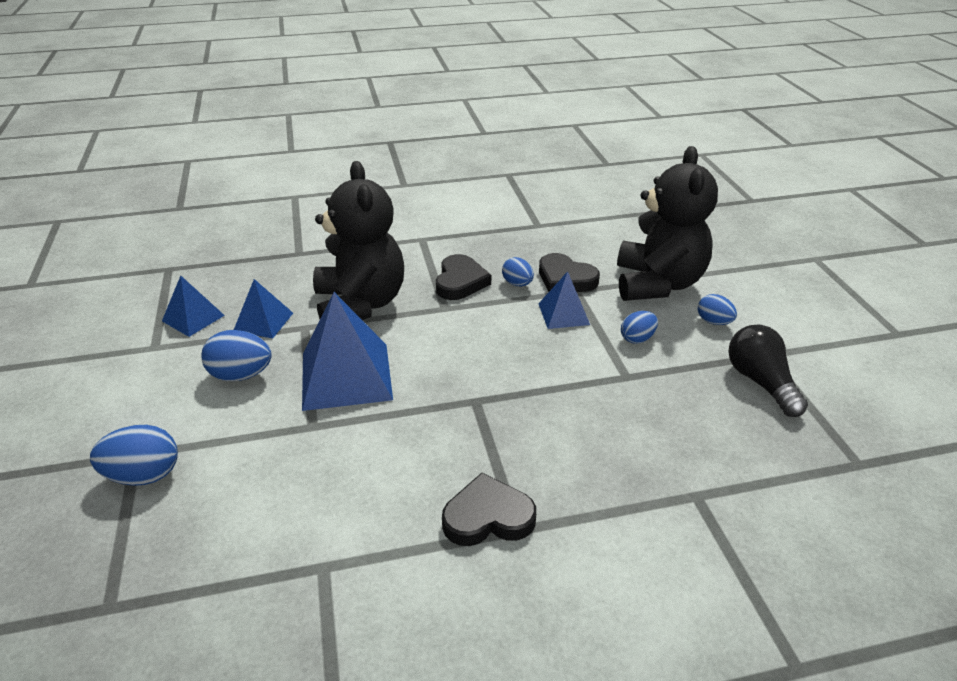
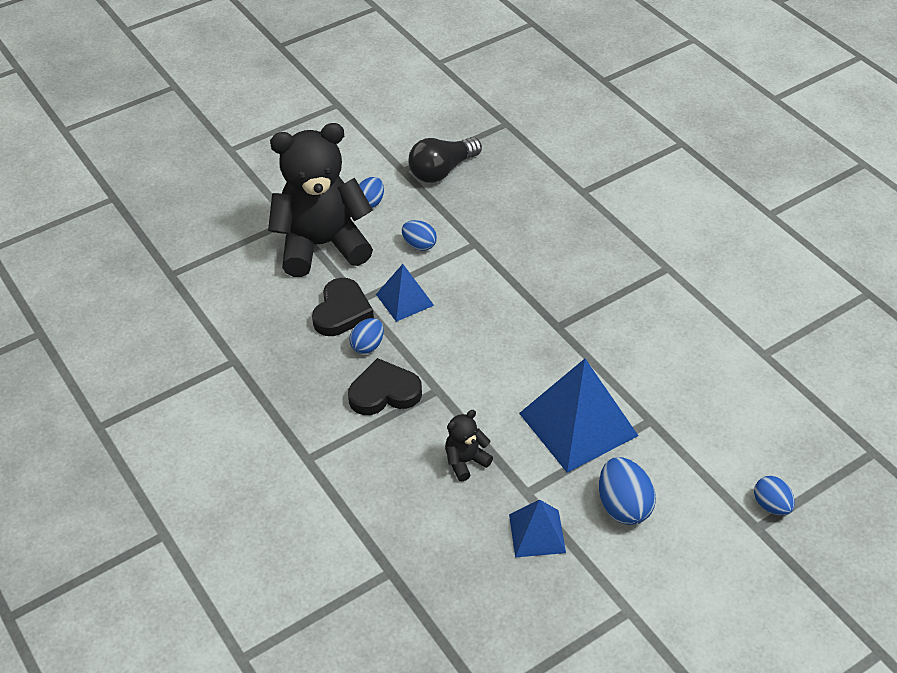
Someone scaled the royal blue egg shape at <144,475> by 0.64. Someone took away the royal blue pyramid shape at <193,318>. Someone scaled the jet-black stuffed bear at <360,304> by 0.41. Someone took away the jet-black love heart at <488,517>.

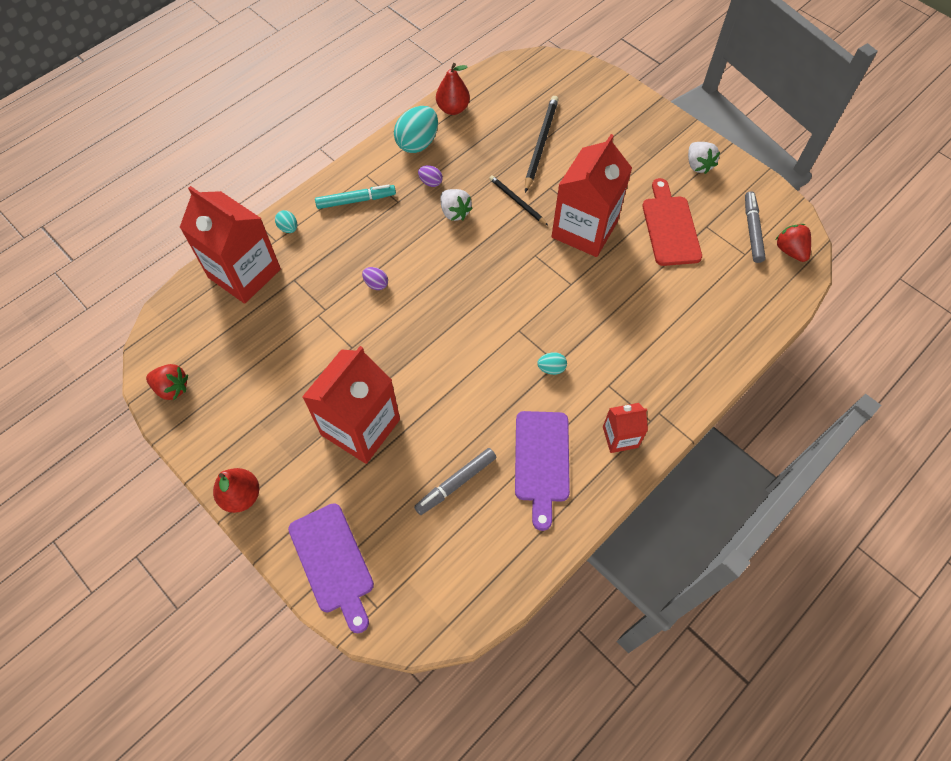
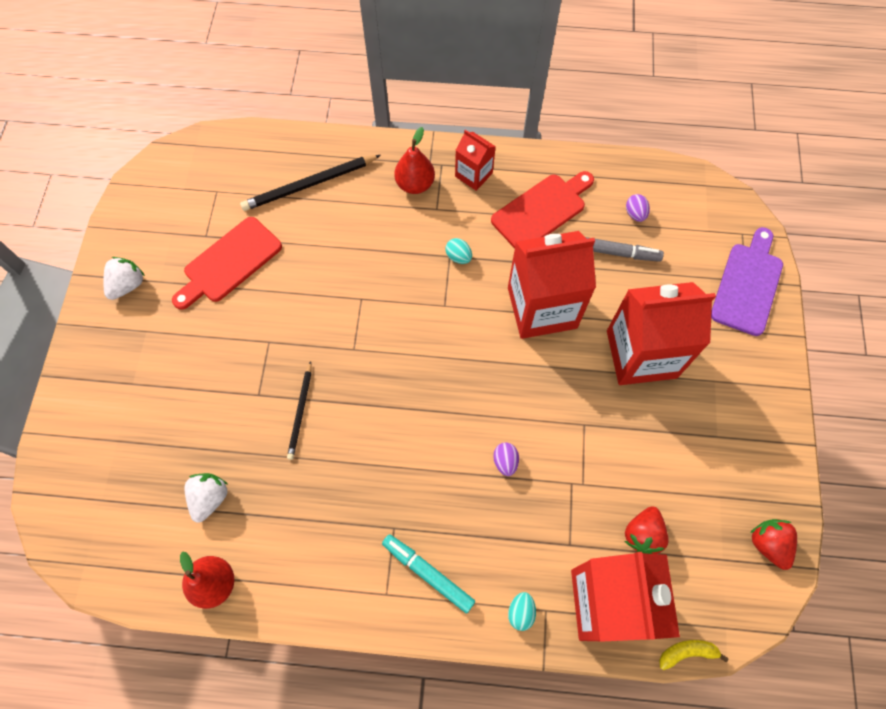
Someone carried the red pear from <241,496> to <415,184>. Someone took away the aqua egg shape at <417,143>. Someone carried the violet egg shape from <430,182> to <635,214>. Someone carried the snow-white toy strawberry from <454,212> to <210,498>. Someone repainted the violet cutting board at <541,461>, which became the red cutting board at <542,210>. Someone carried the jet-black wooden pencil from <541,144> to <309,185>. Someone carried the red juice carton from <584,229> to <542,307>. Someone took away the grey marker at <752,230>. Someone carried the red toy strawberry from <790,250> to <642,534>. Someone put down the bright yellow toy banana at <687,652>.

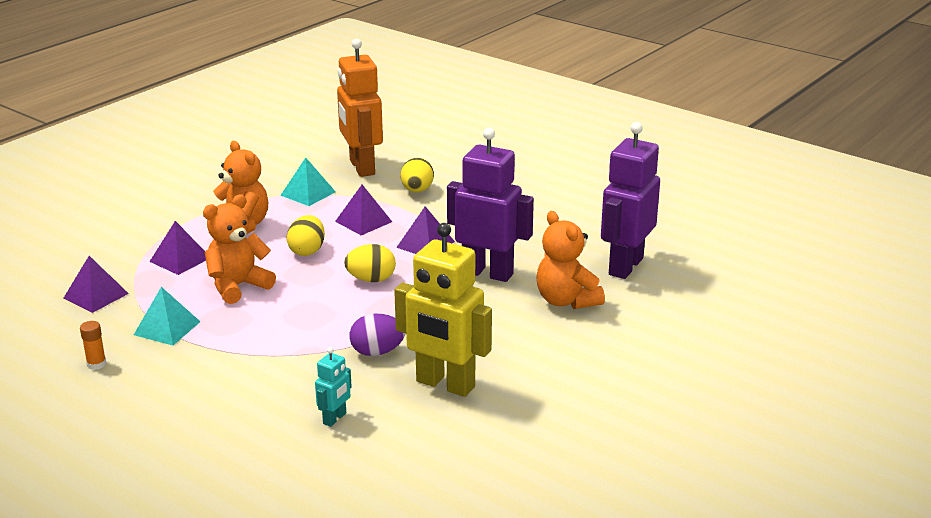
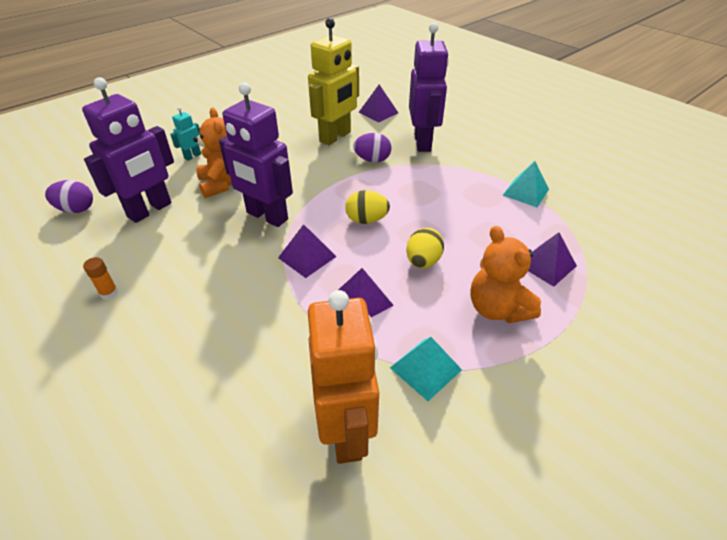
Someone carried the violet pyramid shape from <96,296> to <378,112>. Someone carried the orange-coloured glue stick from <96,364> to <109,293>. Someone took away the orange-coloured stuffed bear at <238,286>. Someone carried the aqua robot figure from <335,418> to <192,156>. Someone rotated the bright yellow robot figure at <445,384> by 90 degrees clockwise. Someone took away the bright yellow egg shape at <417,190>. Someone put down the violet egg shape at <76,209>. Someone put down the violet robot figure at <423,142>.

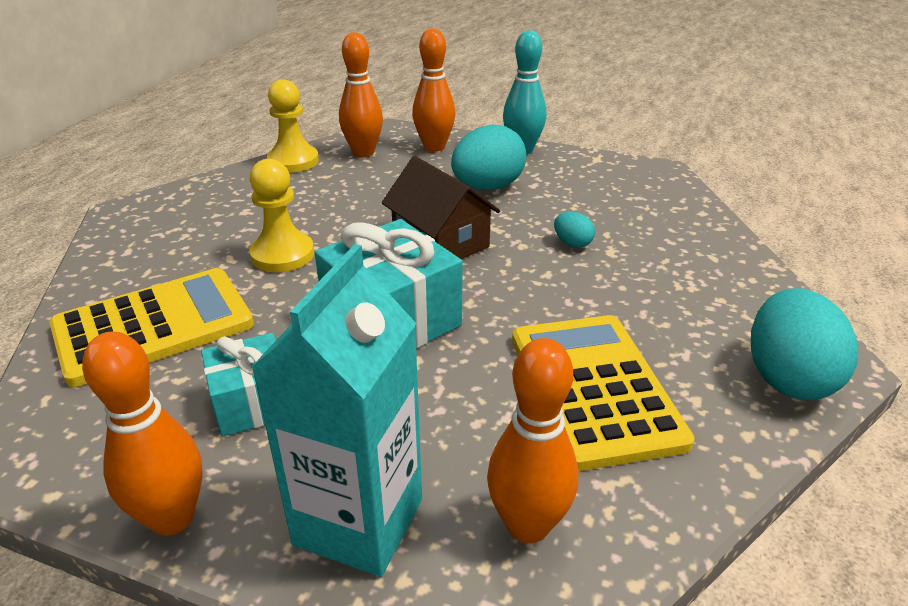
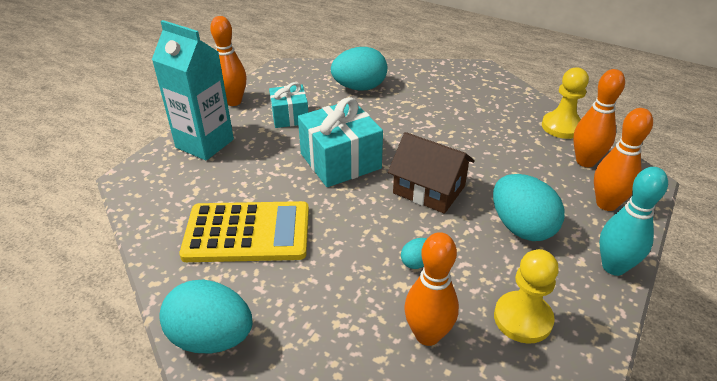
Someone swapped the bright yellow calculator at <153,326> for the aqua egg shape at <359,88>. Someone carried the bright yellow chess pawn from <282,255> to <522,318>. Someone rotated the dark brown house at <440,242> by 60 degrees clockwise. Someone carried the orange-coloured tenpin from <527,525> to <427,335>.

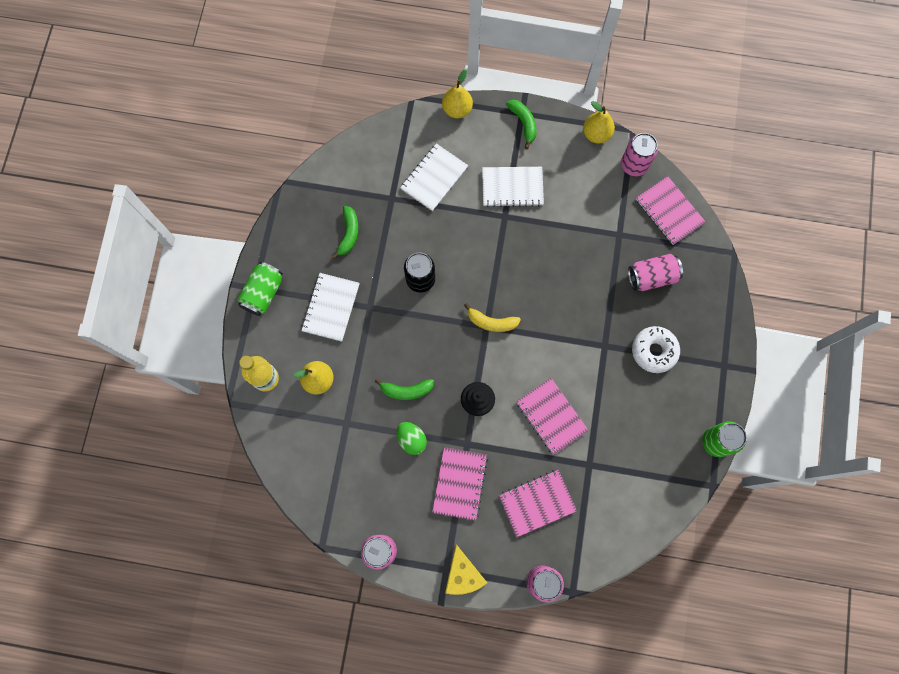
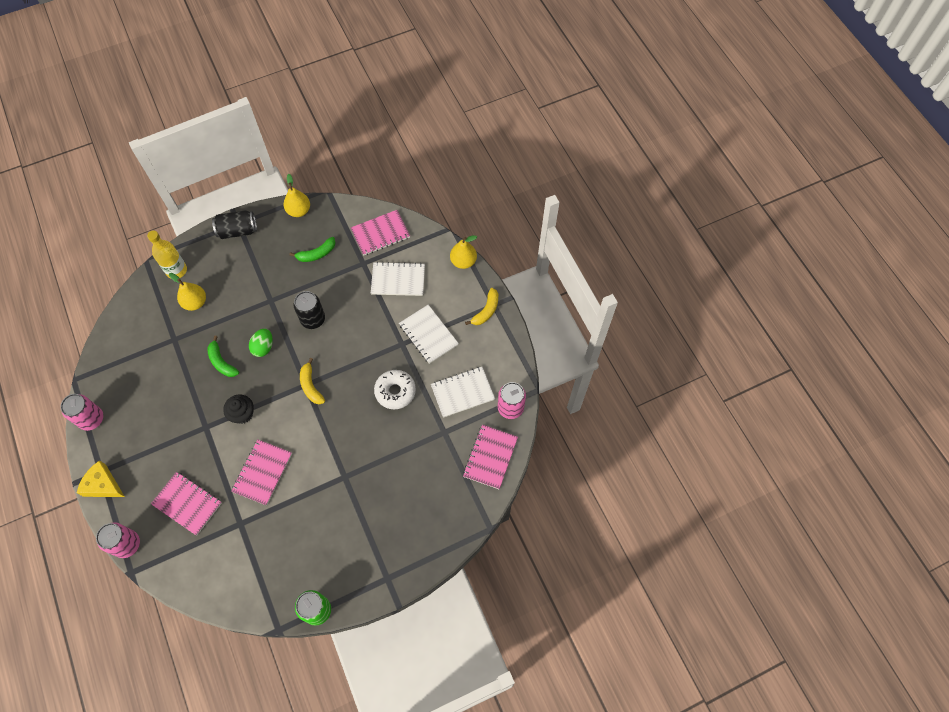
Someone repainted the green soda can at <263,293>, which became the jet-black soda can at <237,231>. Someone carried the snow-white notebook from <331,307> to <462,392>. Someone carried the green egg shape from <411,439> to <263,347>. Someone carried the pink notebook from <459,483> to <380,234>. Someone rotated the bright yellow cheese wedge at <463,574> by 75 degrees clockwise. Someone repainted the green toy banana at <523,123>, which became the bright yellow toy banana at <486,311>. Someone carried the bright yellow pear from <596,134> to <299,211>. Someone took away the pink soda can at <651,277>. Someone carried the snow-white glazed donut from <654,351> to <395,391>.

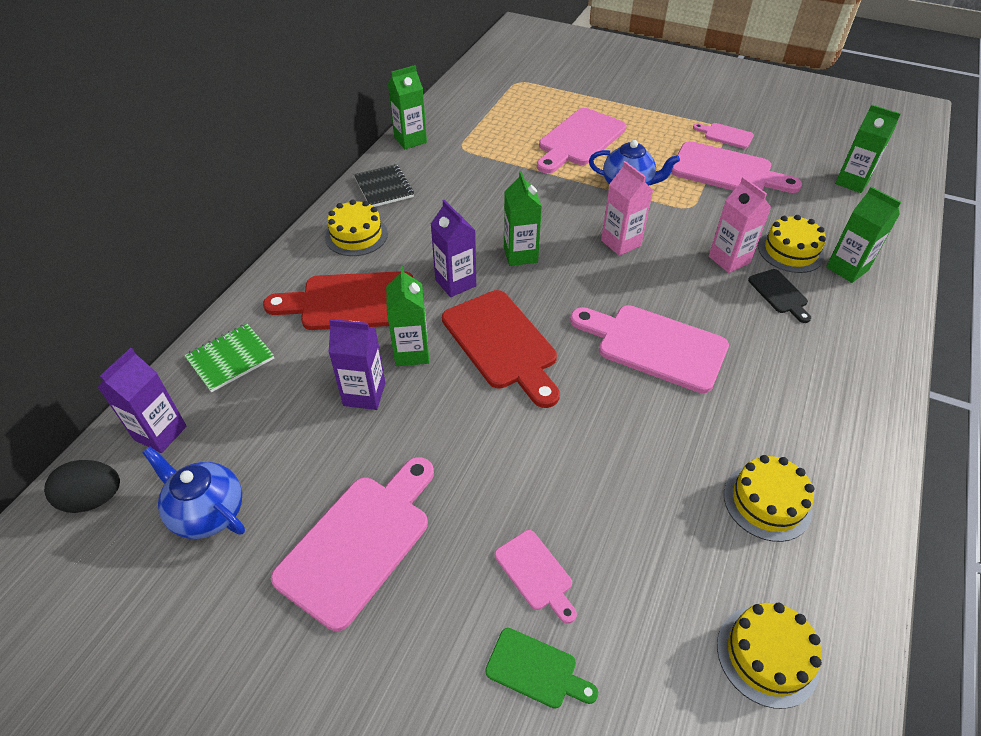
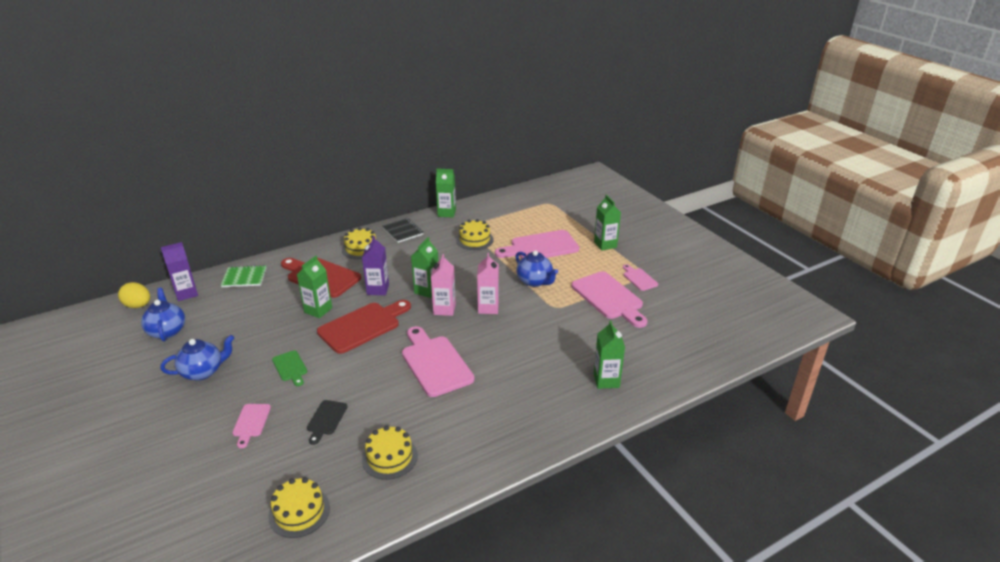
Someone repainted the jet-black egg shape at <93,499>, which became the bright yellow egg shape at <138,306>. Someone swapped the pink cutting board at <359,542> for the royal blue china teapot at <203,371>. Someone took away the violet juice carton at <364,394>. Someone rotated the jet-black notebook at <384,187> by 45 degrees counterclockwise. Someone rotated the red cutting board at <502,344> by 135 degrees counterclockwise. Someone carried the green cutting board from <536,670> to <290,367>. Someone carried the pink juice carton from <729,259> to <444,309>. Someone carried the jet-black cutting board from <779,294> to <326,419>. Someone carried the bright yellow layer cake from <790,251> to <474,240>. Someone carried the green juice carton from <852,182> to <605,245>.

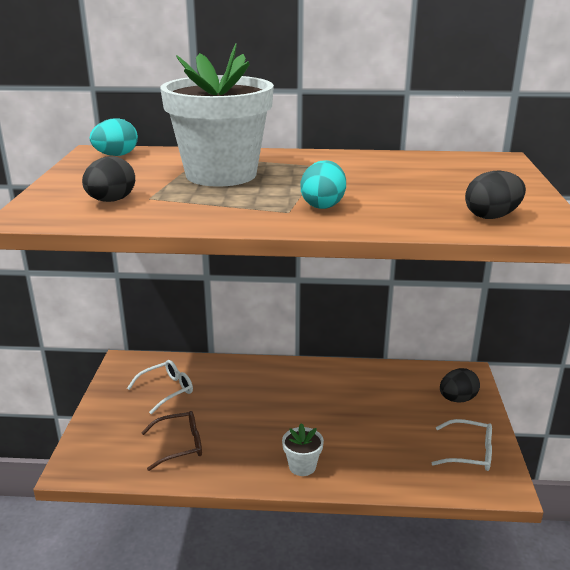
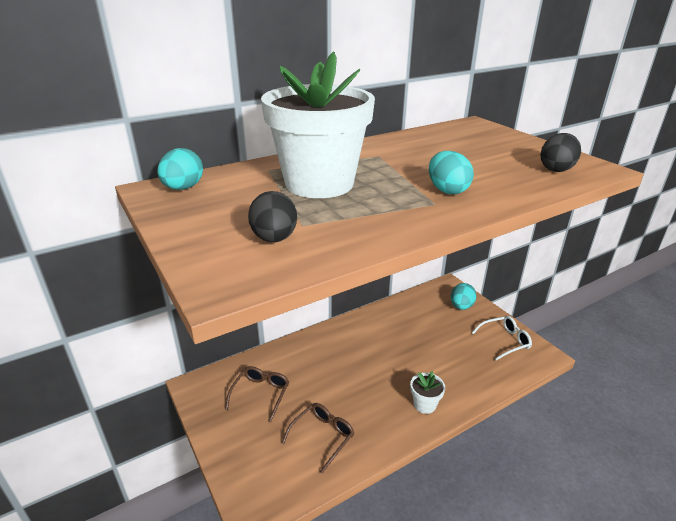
Someone repainted the snow-white spectacles at <166,390>, which became the dark brown spectacles at <261,394>. Someone repainted the jet-black egg shape at <457,399>, which became the aqua egg shape at <461,306>.

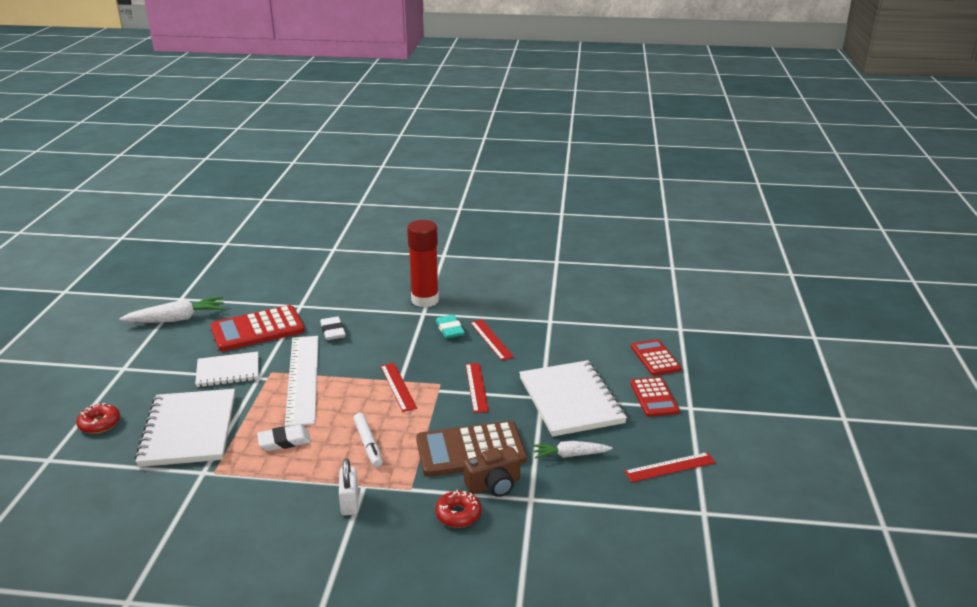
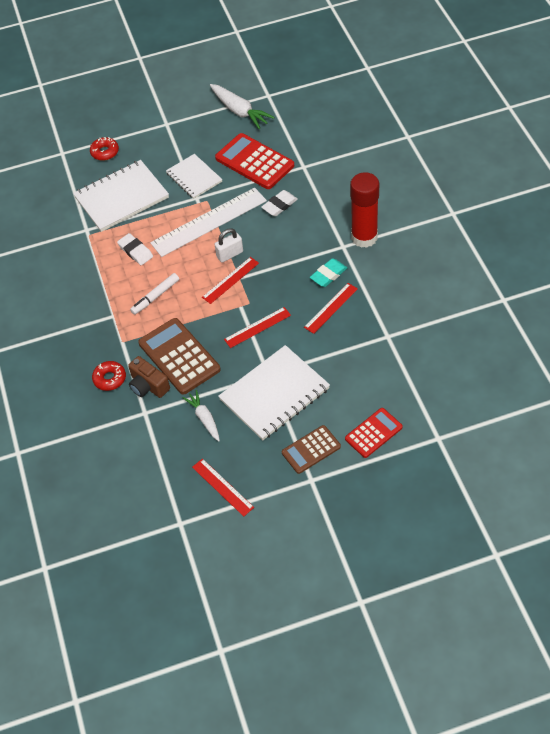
Someone carried the snow-white padlock from <349,502> to <230,254>. Someone repainted the red calculator at <654,397>, which became the dark brown calculator at <311,449>.

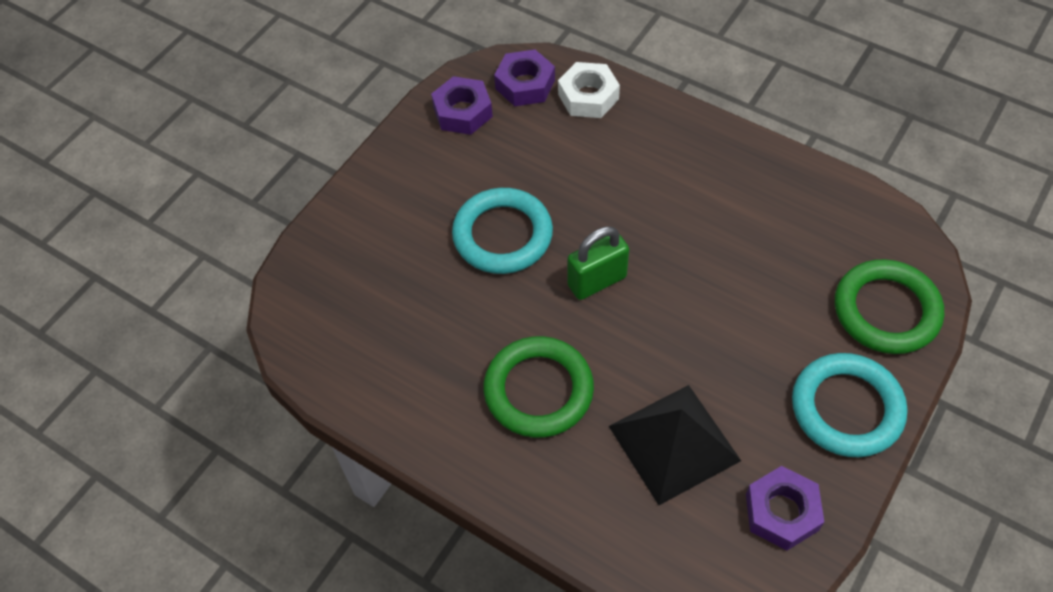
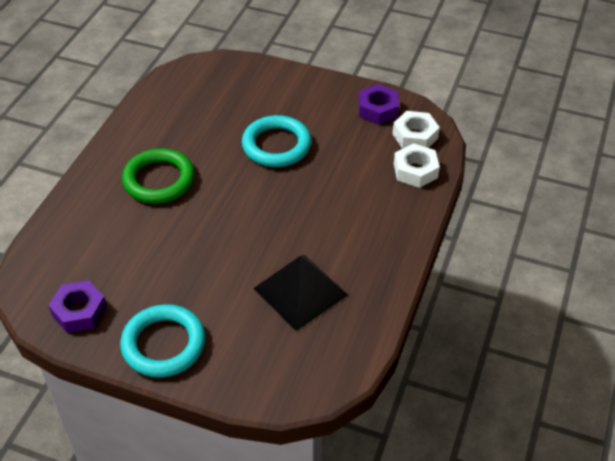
Someone repainted the violet hex nut at <525,84>, which became the snow-white hex nut at <415,136>. Someone took away the green padlock at <597,281>. Someone carried the jet-black pyramid shape from <674,443> to <300,291>. Someone took away the green ring at <886,311>.

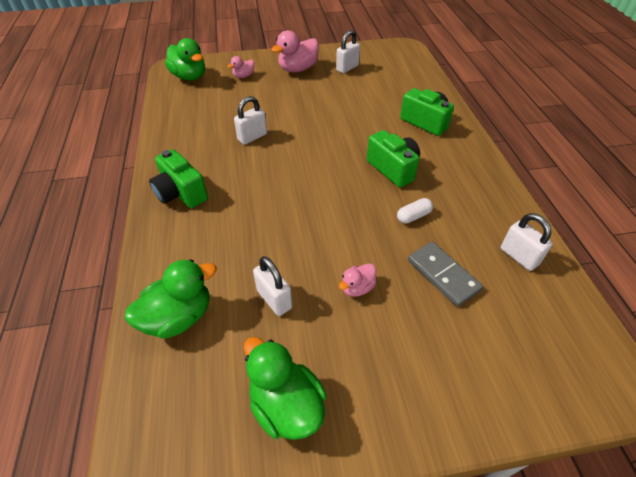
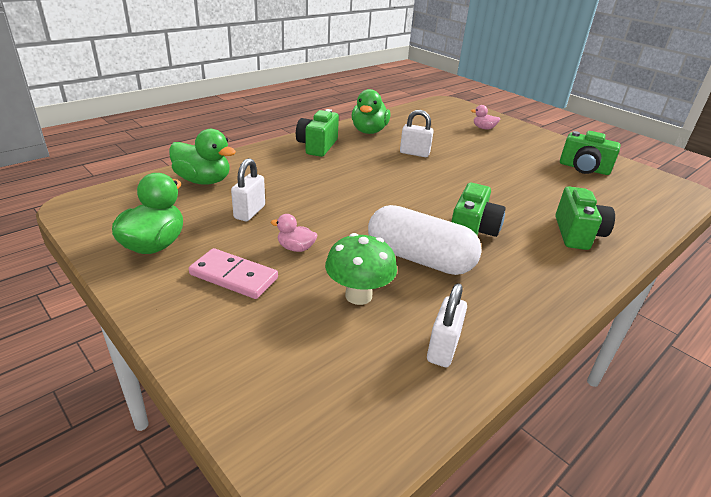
Someone carried the green rubber duck from <189,77> to <369,131>. Someone took away the pink rubber duck at <298,69>. Someone swapped the snow-white padlock at <347,68> for the green compact camera at <584,168>. Someone scaled the snow-white pill at <413,216> by 2.40. Someone swapped the grey domino at <443,275> for the green toadstool at <358,295>. Someone put down the pink domino at <233,276>.

